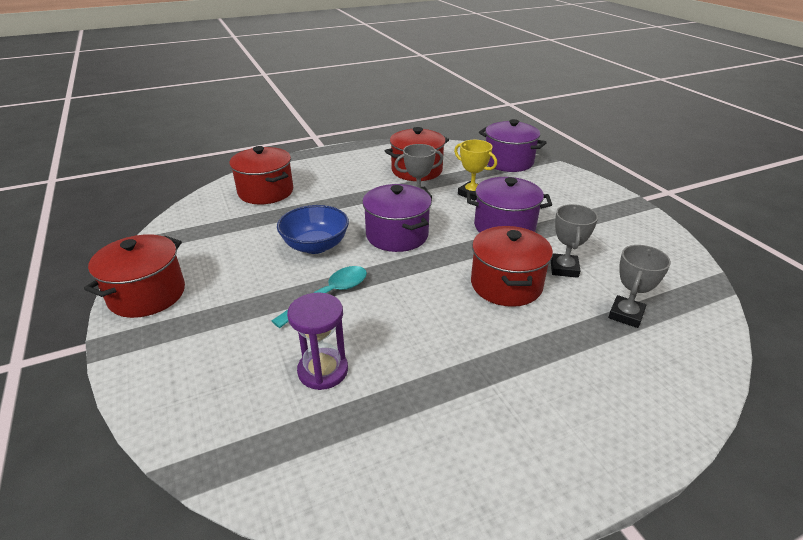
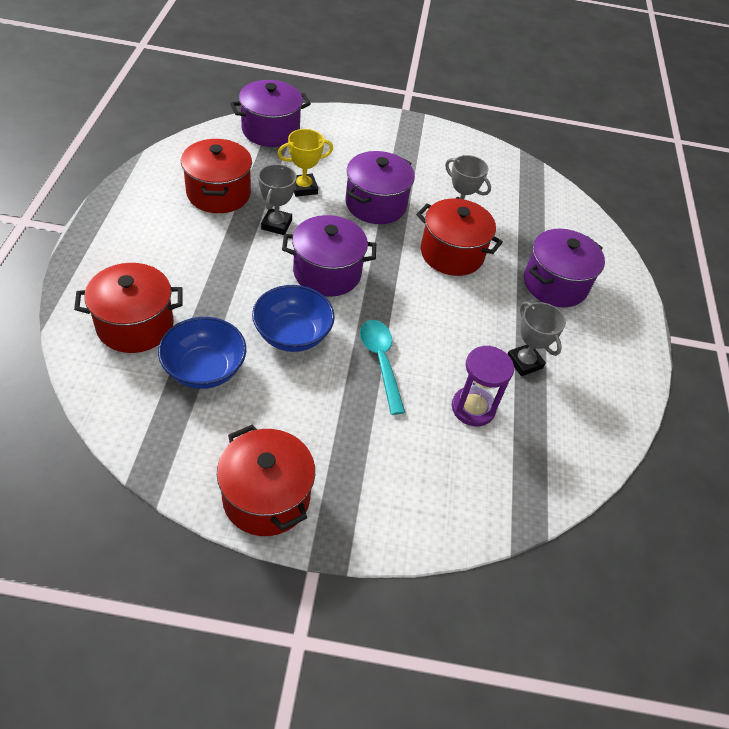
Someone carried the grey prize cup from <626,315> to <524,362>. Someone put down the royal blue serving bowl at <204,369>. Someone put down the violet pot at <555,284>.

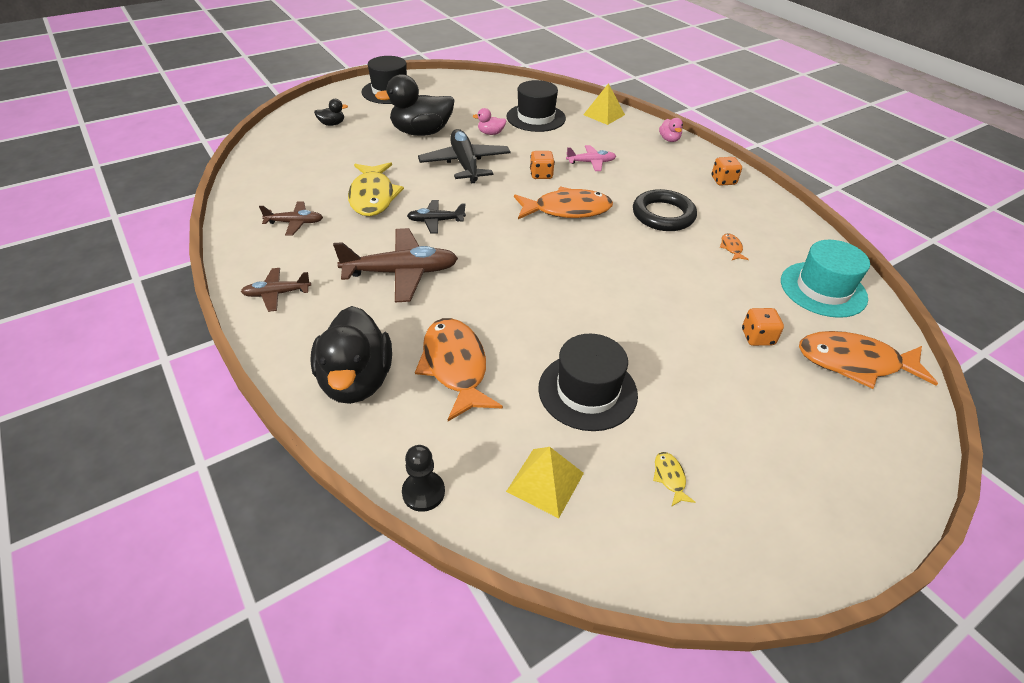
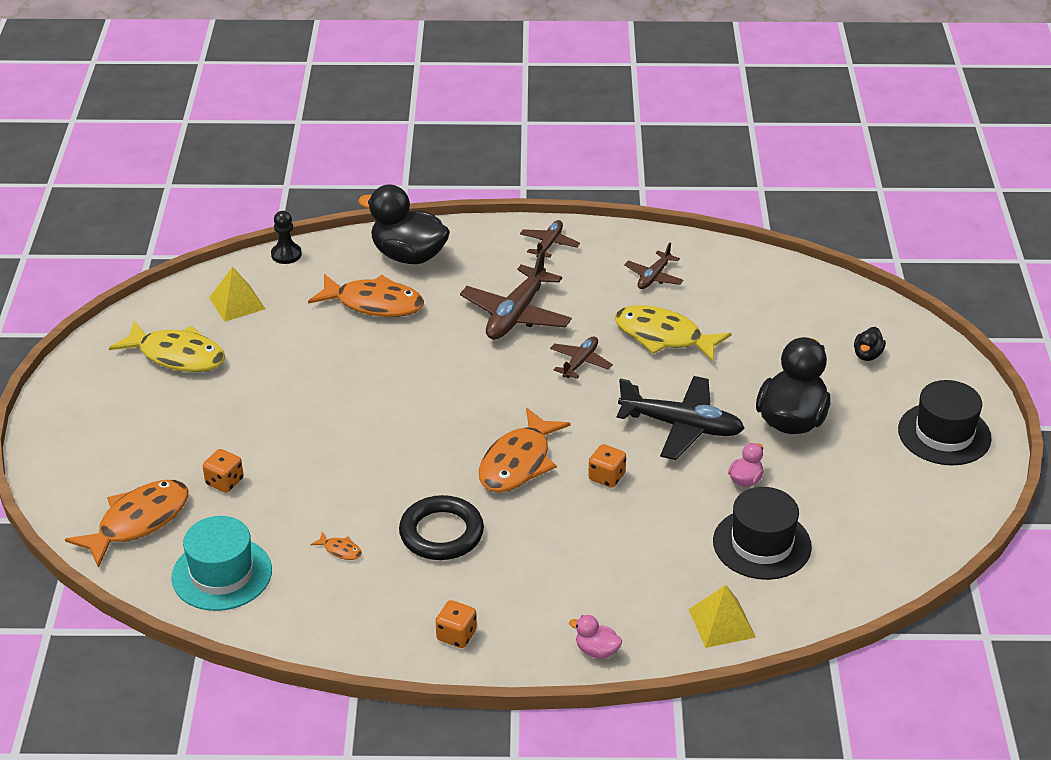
Someone repainted the jet-black aeroplane at <436,221>, which became the dark brown aeroplane at <580,362>. Someone took away the jet-black top hat at <587,391>. Someone took away the pink aeroplane at <591,162>. Someone scaled the bright yellow toy fish at <669,478> by 2.48.

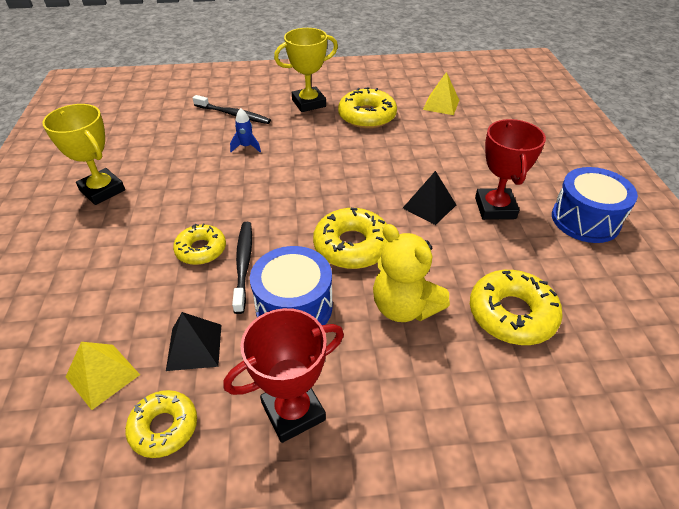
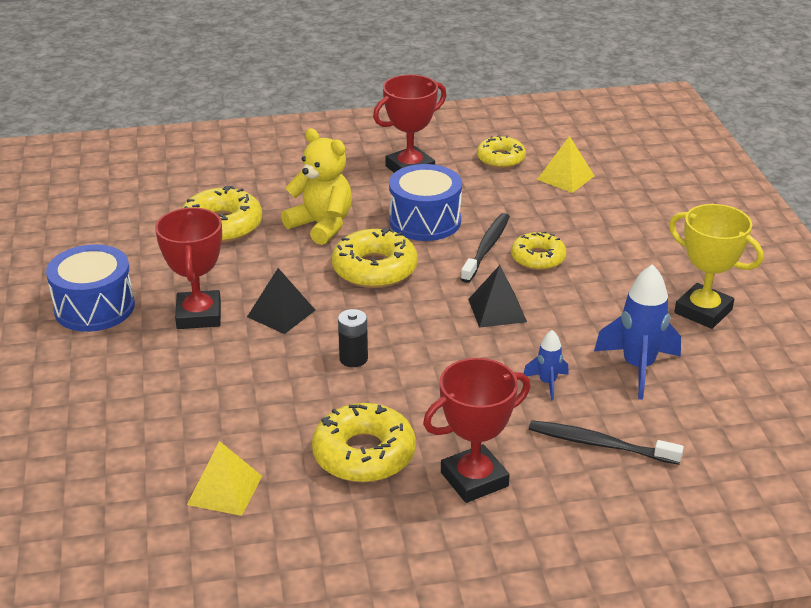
Someone carried the jet-black pyramid shape from <194,347> to <497,310>. Someone rotated the jet-black toothbrush at <243,264> by 150 degrees counterclockwise. Someone repainted the bright yellow prize cup at <309,103>, which became the red prize cup at <474,479>. Someone put down the jet-black power cell at <353,358>. Someone put down the royal blue rocket at <638,367>.

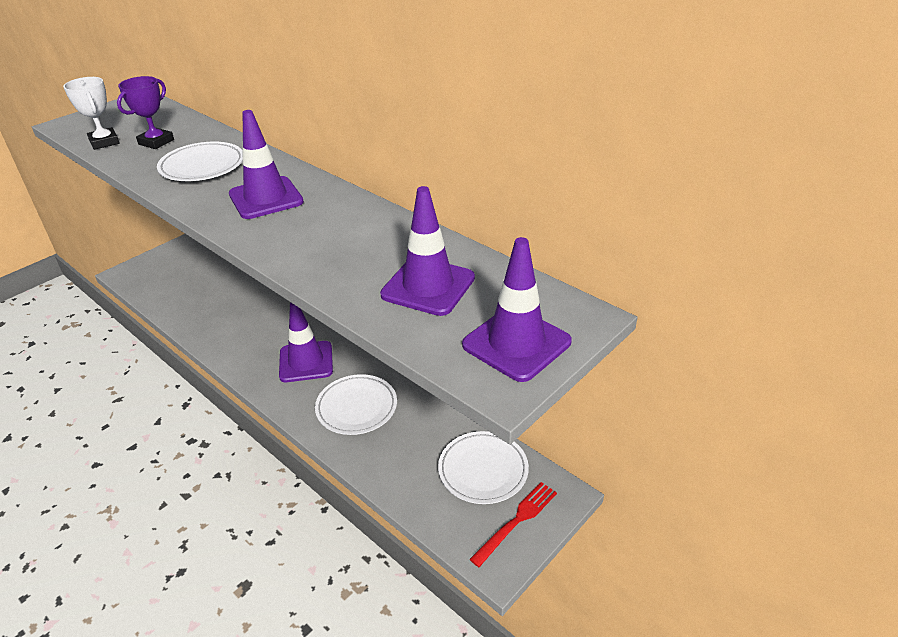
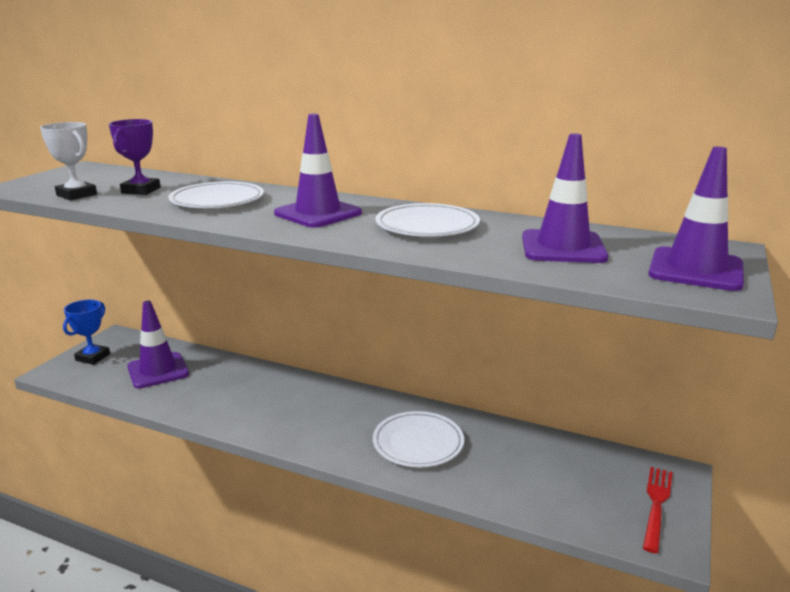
Someone carried the violet road cone from <306,362> to <158,370>. Someone carried the snow-white dinner plate from <483,470> to <427,226>. Someone put down the royal blue prize cup at <93,357>.

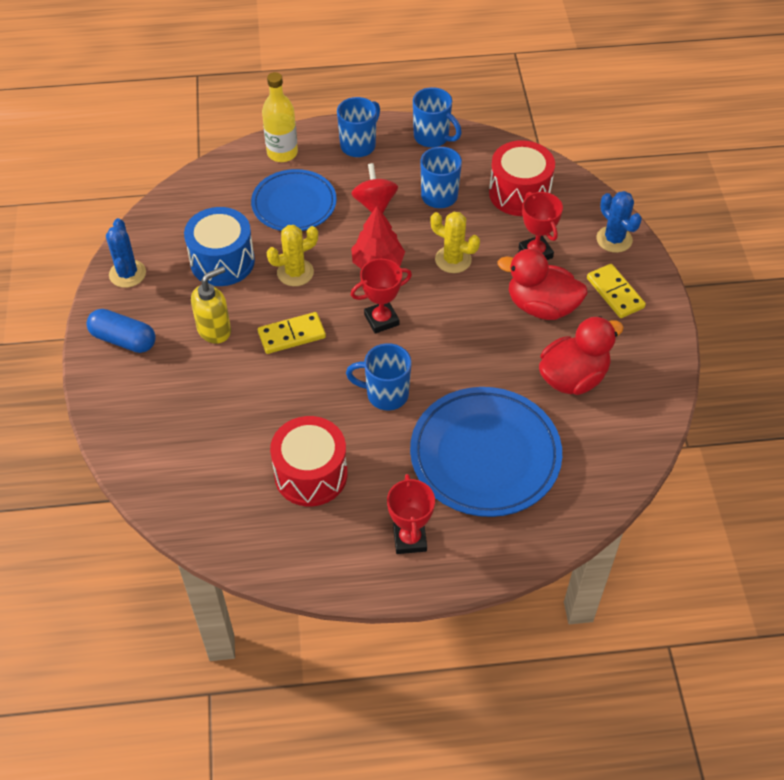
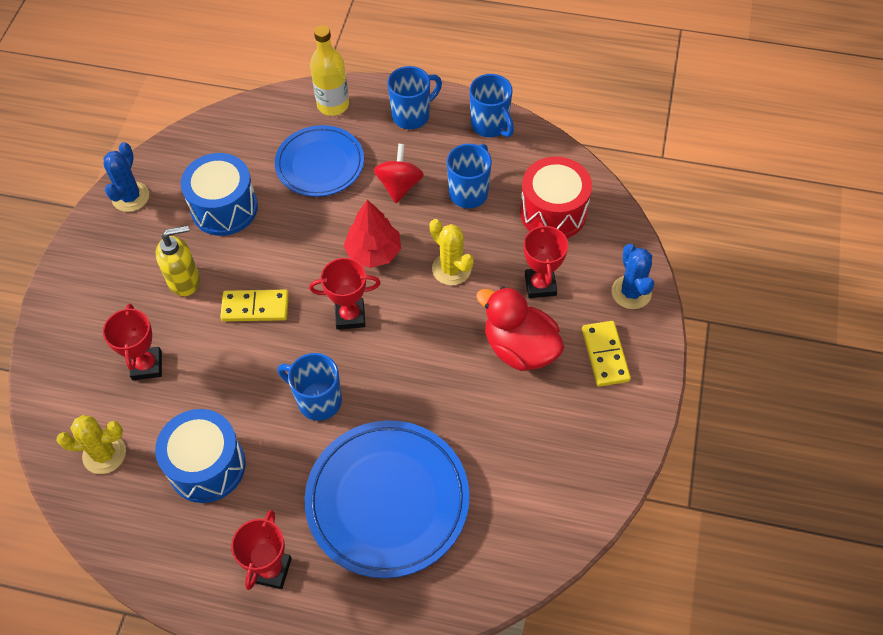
Someone took away the royal blue pill at <123,339>. Someone carried the bright yellow prickly plant from <295,272> to <104,454>. Someone repainted the red snare drum at <311,474>, which became the royal blue snare drum at <207,466>. Someone took away the red rubber duck at <573,377>. Someone put down the red prize cup at <147,365>.

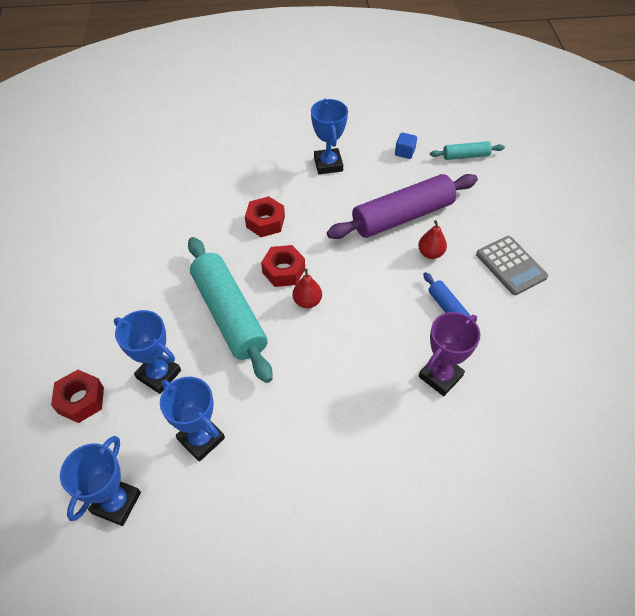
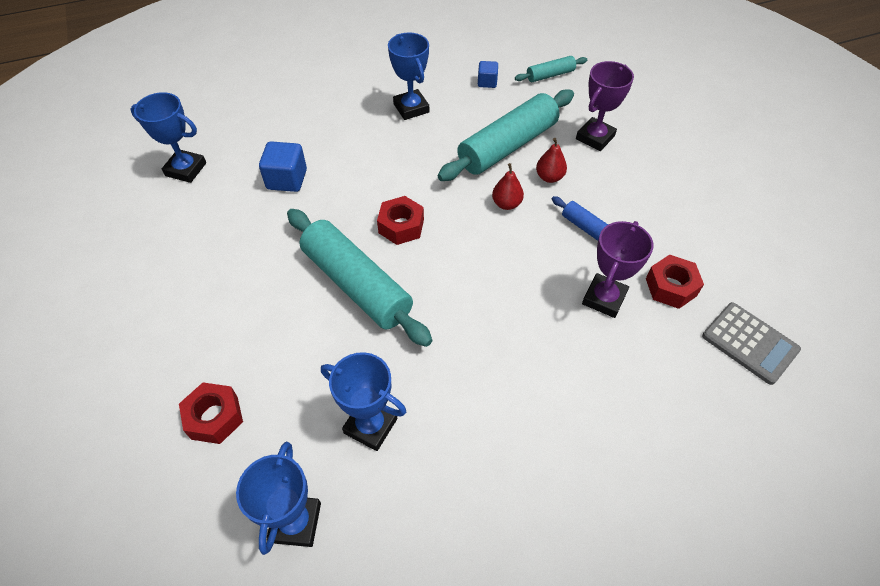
Someone carried the royal blue prize cup from <158,374> to <186,169>. Someone carried the red hex nut from <265,222> to <671,287>. Someone carried the red pear from <307,301> to <506,204>. Someone repainted the violet dough roller at <402,216>, which became the aqua dough roller at <507,146>. Someone carried the grey calculator from <511,266> to <749,343>. Someone put down the royal blue block at <287,179>. Someone put down the violet prize cup at <595,137>.

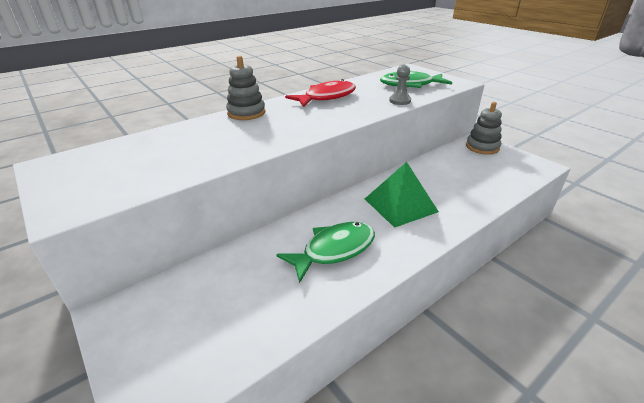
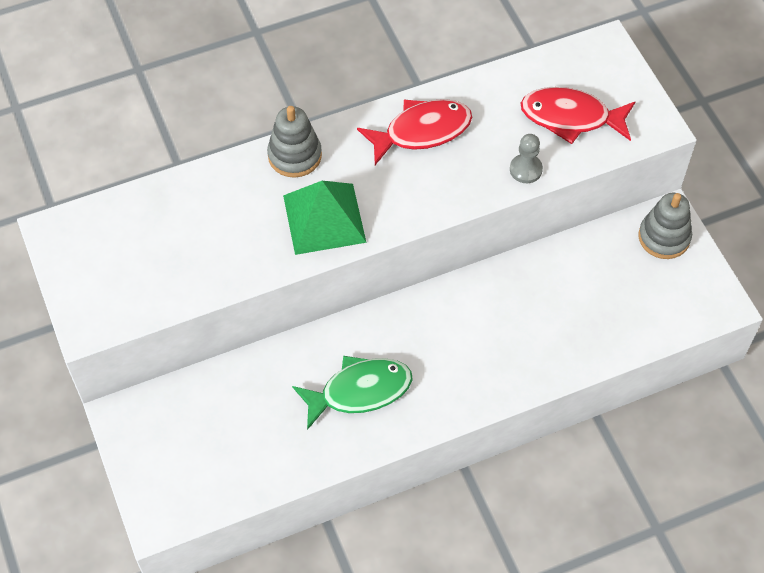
Someone carried the green pyramid shape from <400,205> to <324,218>. Someone repainted the green toy fish at <410,85>, which became the red toy fish at <571,117>.

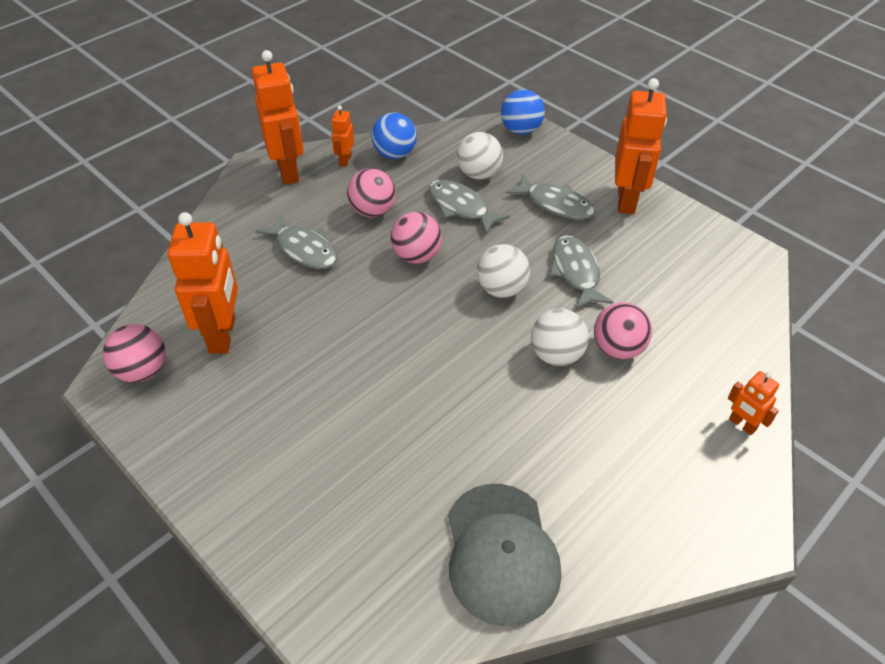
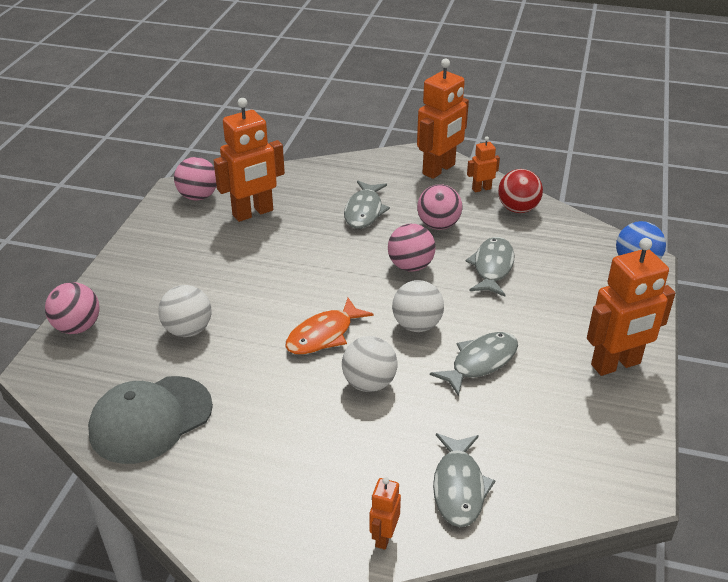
Someone repainted the royal blue ball at <395,154>, which became the red ball at <518,209>. Someone carried the snow-white ball from <479,174> to <188,330>. Someone carried the grey toy fish from <555,204> to <459,487>. Someone carried the pink ball from <617,348> to <77,327>. Someone put down the orange-coloured toy fish at <323,335>.

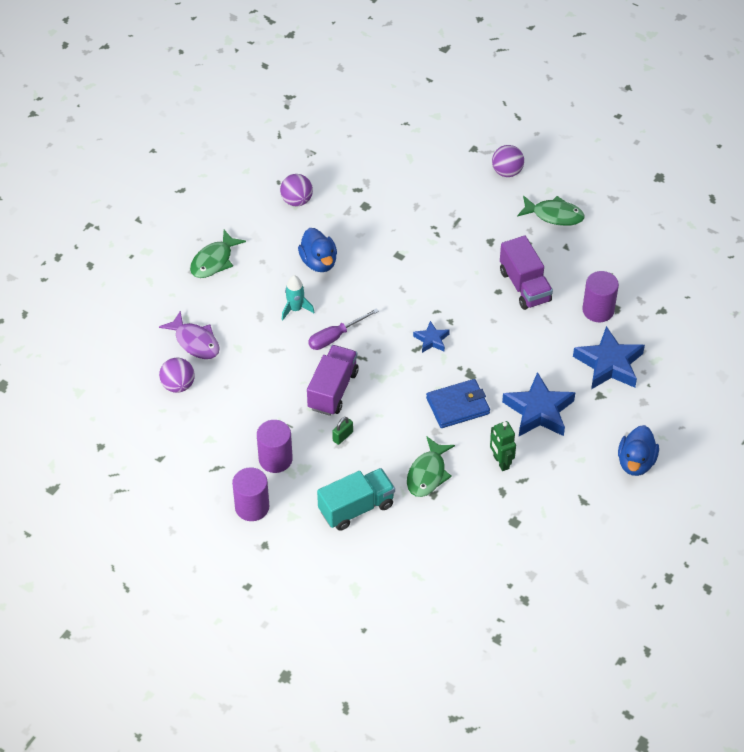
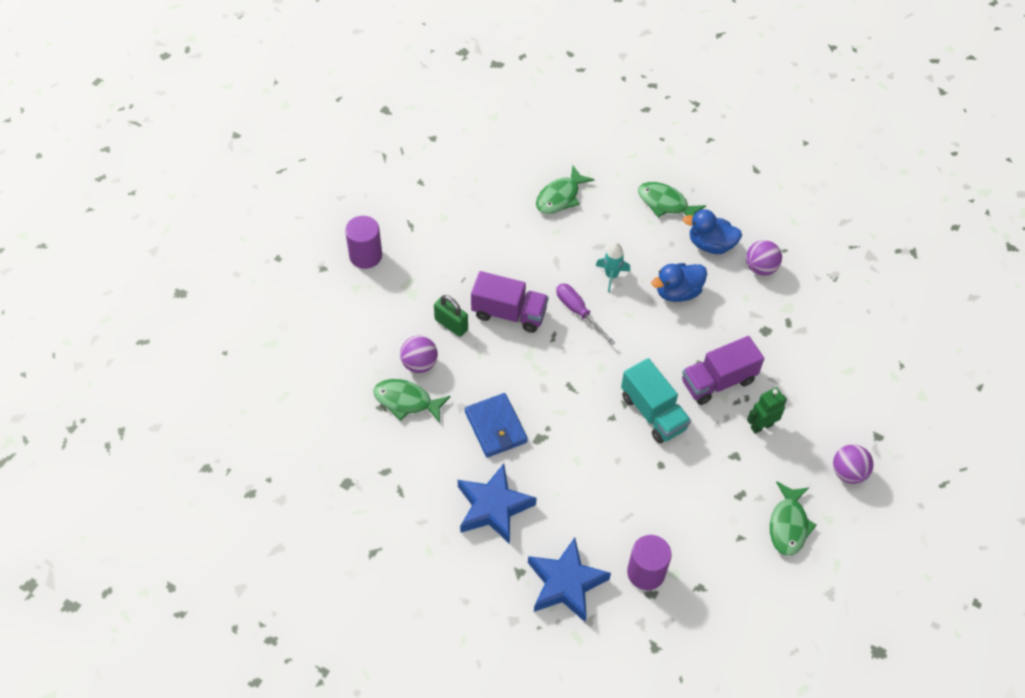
Someone repainted the violet toy fish at <195,342>, which became the green toy fish at <560,197>. Someone carried the violet ball from <178,385> to <419,363>. Someone took away the violet cylinder shape at <275,459>. Someone carried the aqua toy truck from <356,508> to <653,412>. Someone scaled the green padlock at <342,436> by 1.53. Someone took away the royal blue star at <431,340>. Someone carried the green robot figure from <500,462> to <761,426>. Someone carried the violet toy truck from <524,286> to <718,381>. Someone carried the royal blue rubber duck from <636,462> to <710,244>.

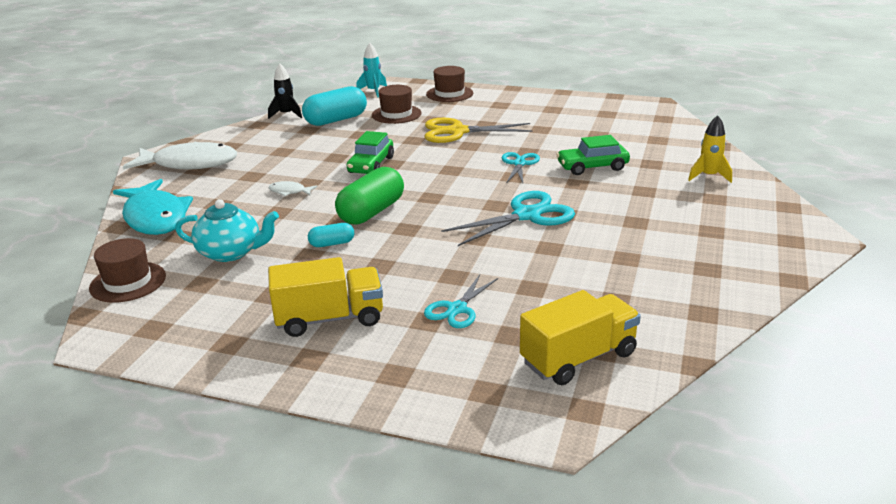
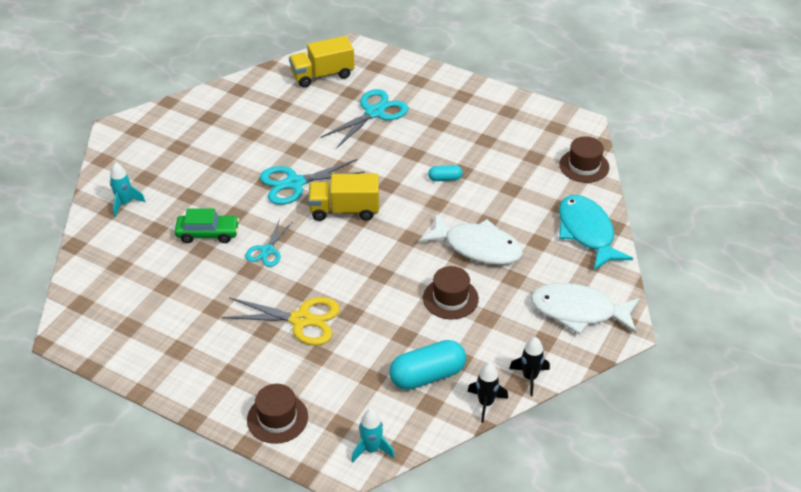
Someone took away the aqua china teapot at <231,252>. Someone scaled the snow-white toy fish at <289,191> by 2.42. Someone carried the bright yellow toy truck from <330,319> to <344,210>. Someone took away the green pill at <372,212>. Someone took away the green automobile at <371,165>. Someone carried the dark brown top hat from <396,114> to <450,298>. Someone scaled the aqua shears at <457,309> by 1.64. Someone repainted the bright yellow rocket at <708,176>, which became the aqua rocket at <125,203>. Someone put down the jet-black rocket at <530,377>.

